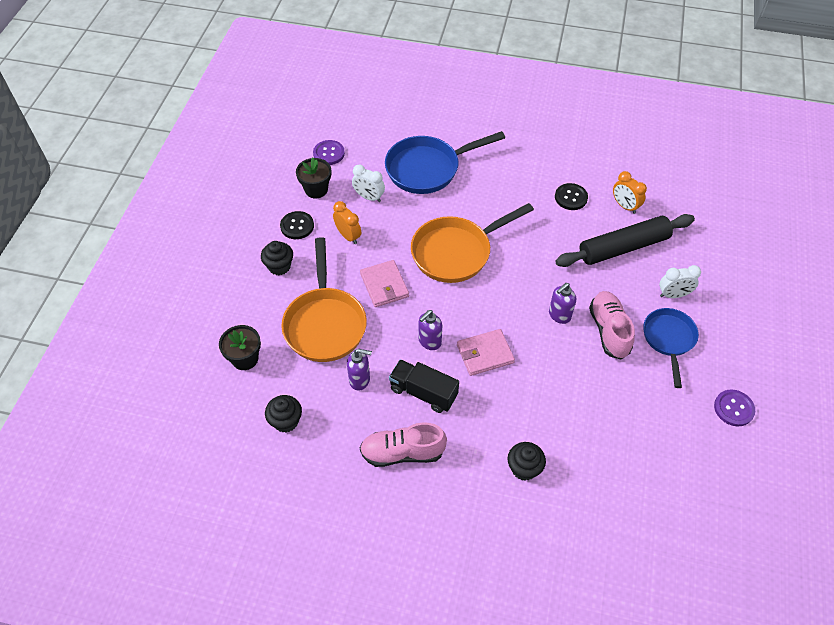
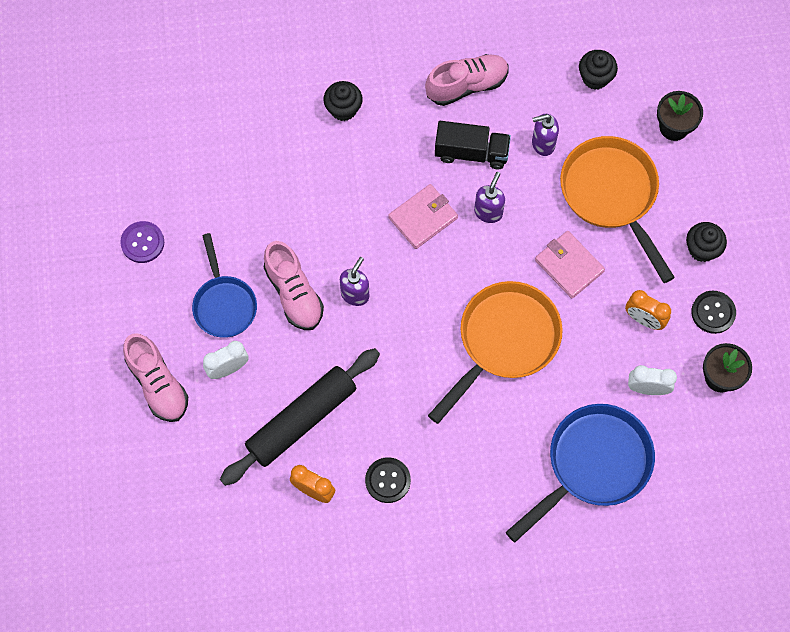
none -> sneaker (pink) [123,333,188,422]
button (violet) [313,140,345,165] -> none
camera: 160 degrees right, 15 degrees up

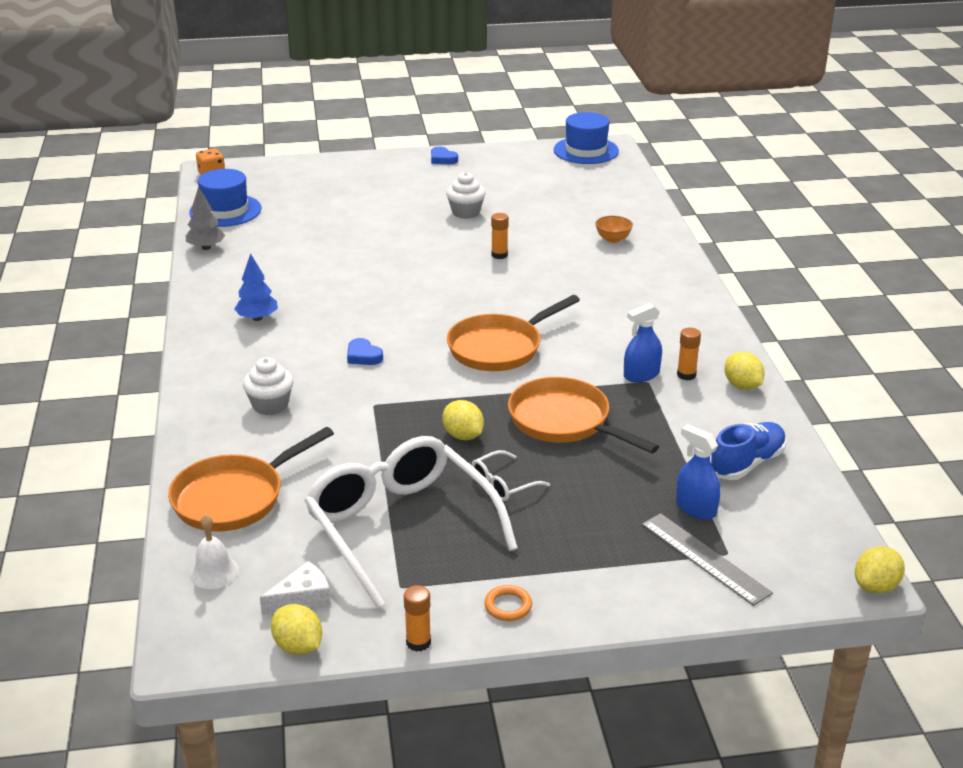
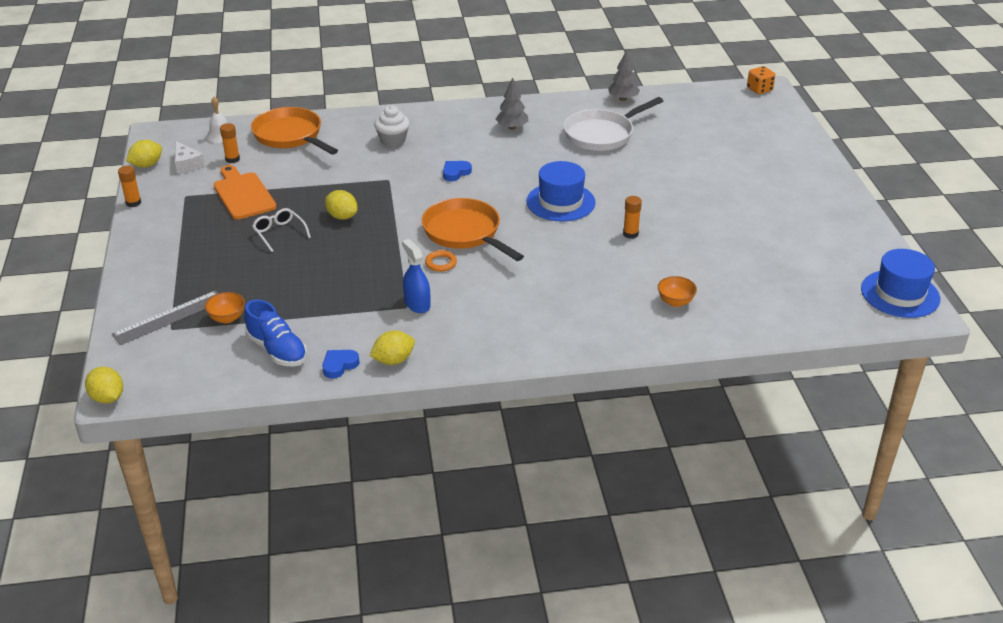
spray cleaner (royal blue) [676,425,721,520] -> deep dish (orange) [205,292,245,323]
spectacles (white) [305,436,518,609] -> cutting board (orange) [214,165,276,219]
stick of glue (orange) [677,328,701,380] -> stick of glue (orange) [220,123,240,163], moved
heart shape (royal blue) [431,147,458,164] -> heart shape (royal blue) [322,350,360,379], moved
citrus fruit (yellow) [443,400,484,440] -> citrus fruit (yellow) [325,190,357,220], 75 degrees clockwise
torus (orange) [484,585,532,621] -> torus (orange) [425,250,457,272], moved
fir tree (royal blue) [234,253,278,321] -> fir tree (gray) [496,77,528,130]
top hat (royal blue) [189,169,262,227] -> top hat (royal blue) [526,161,595,222], moved
none -> pan (white) [563,97,663,151]
cupcake (white) [446,172,486,219] -> none
pan (orange) [508,377,659,453] -> none
camera: 90 degrees right, 5 degrees up

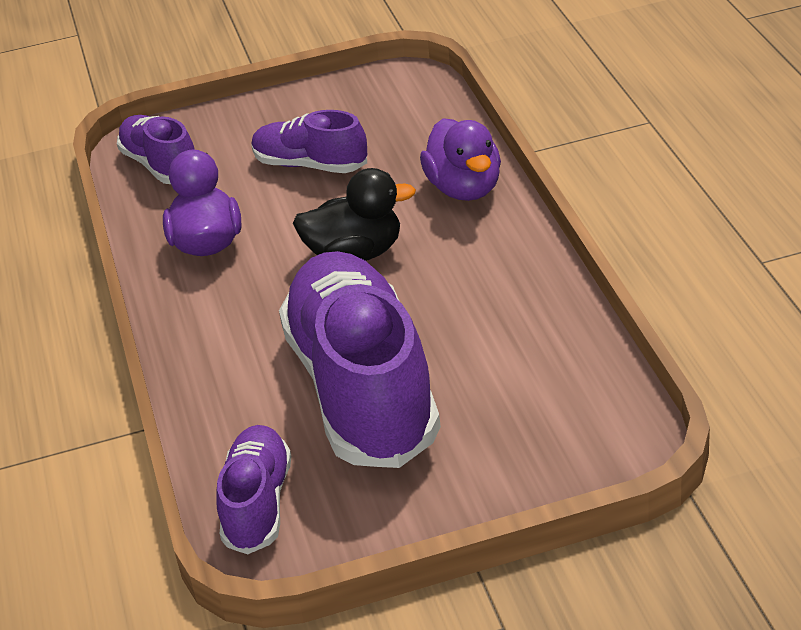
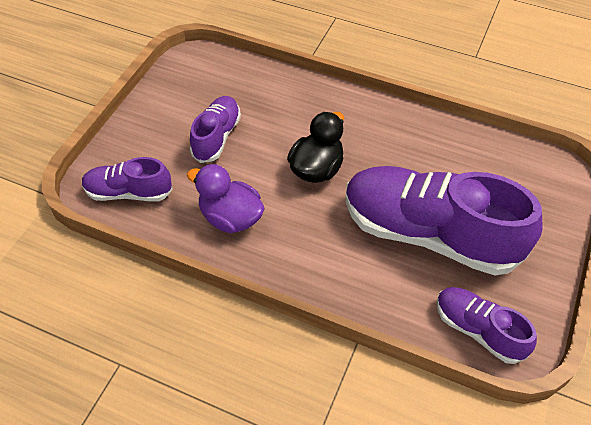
sneaker (violet) [252,110,367,173] -> sneaker (violet) [190,96,241,163], 135 degrees clockwise
rubber duck (violet) [420,118,501,201] -> none
camera: 55 degrees left, 15 degrees up

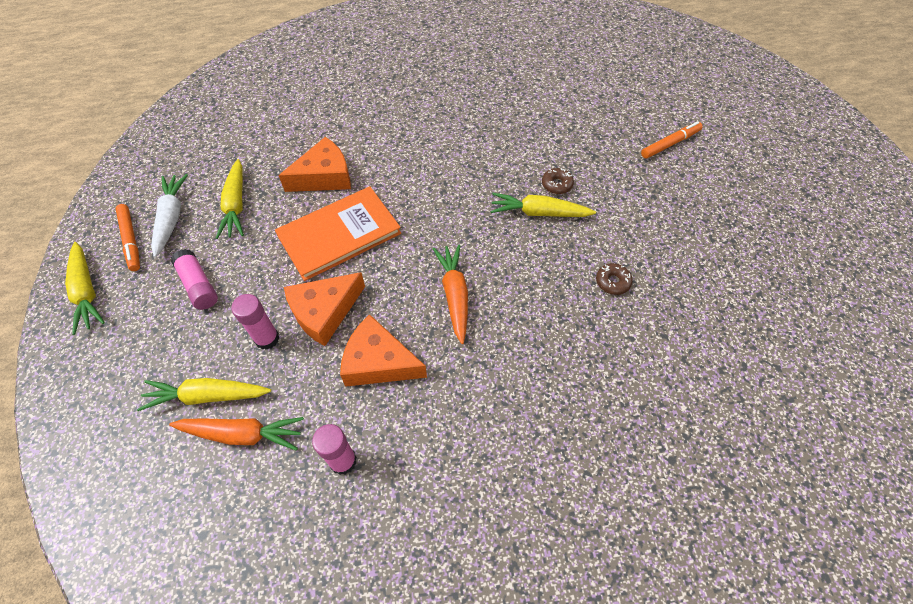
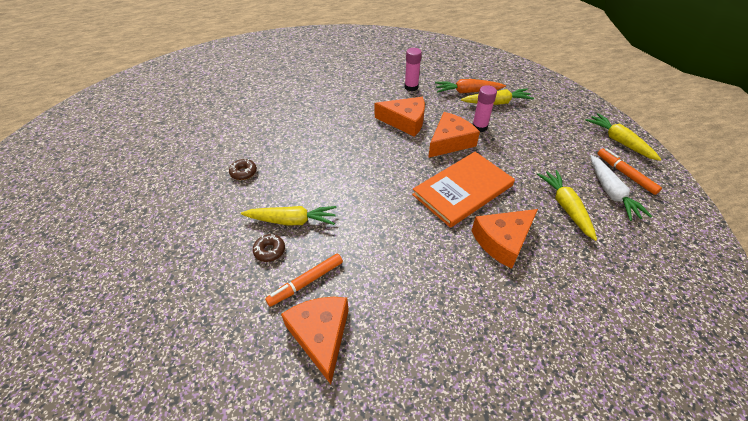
felt pen (orange) [641,121,703,159] -> felt pen (orange) [265,253,343,307], moved
none -> cheese (orange) [281,297,349,384]
stick of glue (pink) [171,249,218,310] -> none
carrot (orange) [433,244,468,344] -> none
camera: 175 degrees right, 10 degrees down

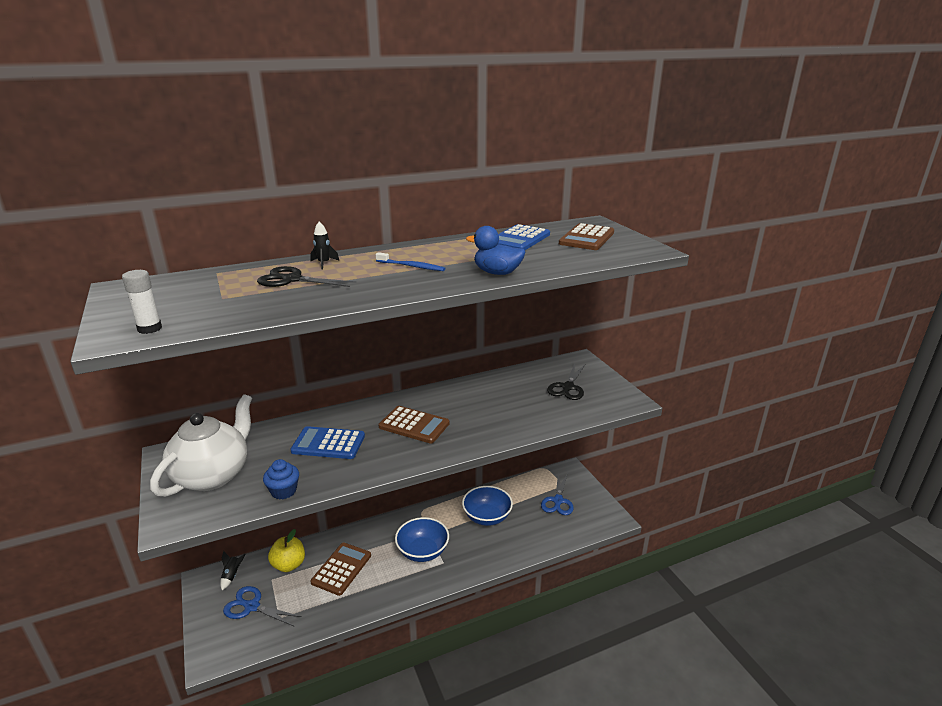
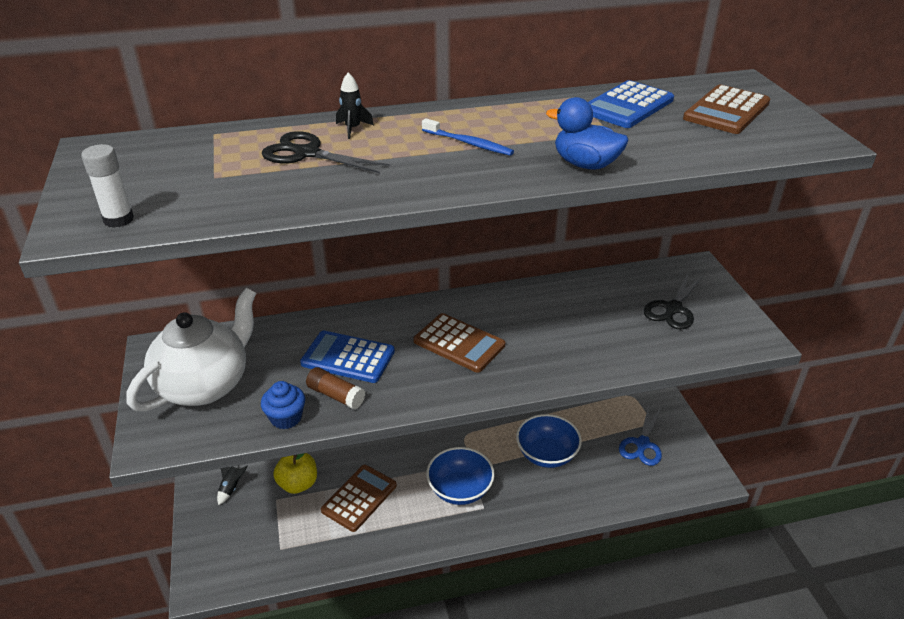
none -> stick of glue (dark brown) [306,367,365,409]
scissors (royal blue) [223,586,302,627] -> none
camera: 10 degrees right, 10 degrees up

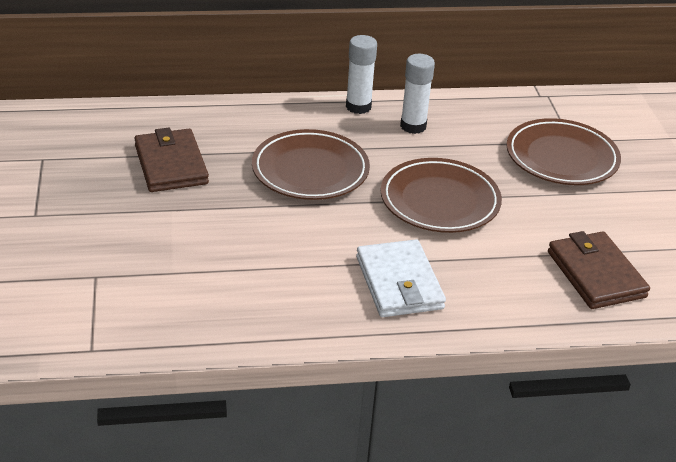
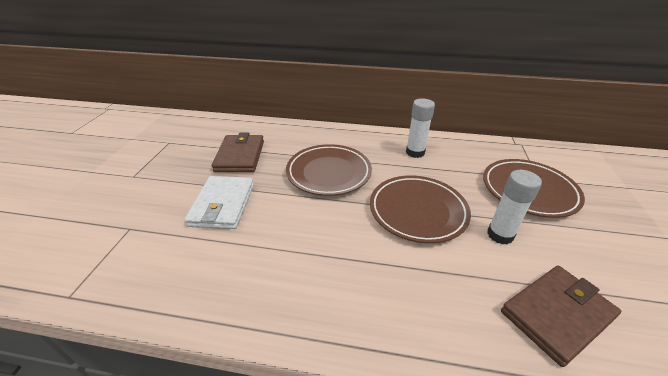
card wallet (white) [356,240,446,317] -> card wallet (white) [184,176,254,229], moved
stick of glue (white) [346,35,377,114] -> stick of glue (white) [487,170,542,244], moved
card wallet (dark brown) [548,231,650,309] -> card wallet (dark brown) [501,266,621,367], 60 degrees clockwise
camera: 20 degrees right, 0 degrees up

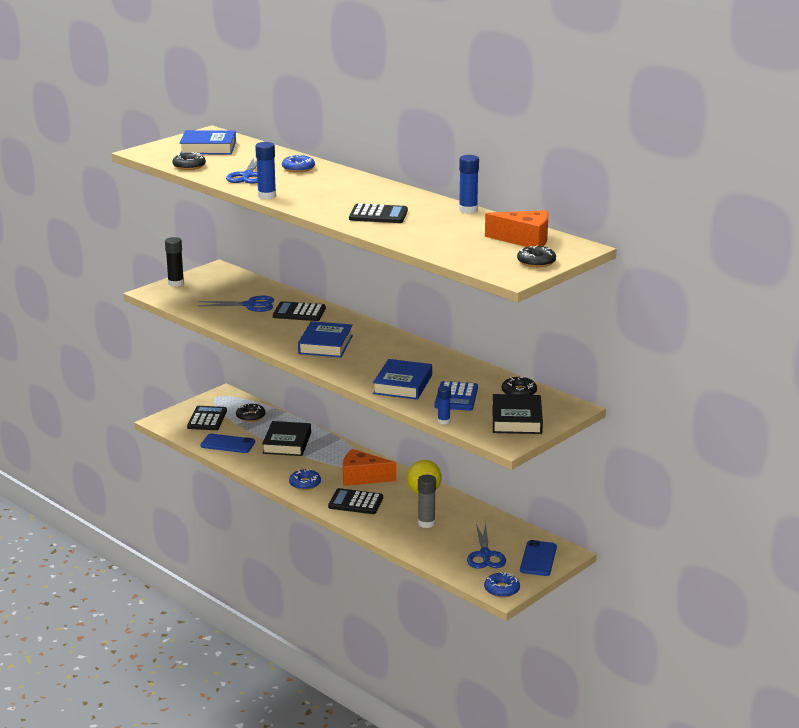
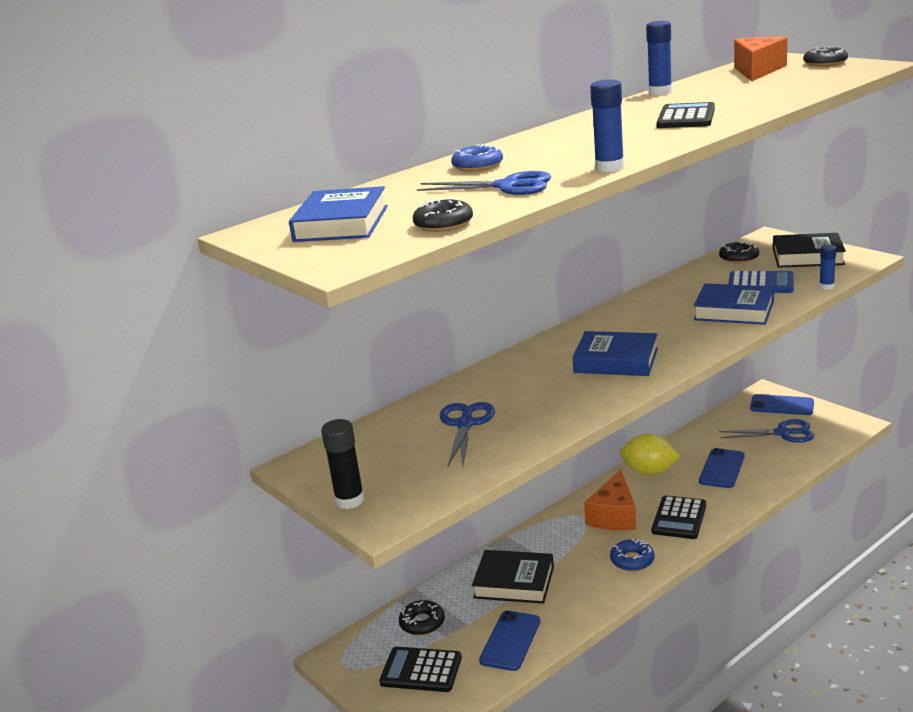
stick of glue (gray) [418,475,436,528] -> smartphone (royal blue) [699,448,745,488]
adding machine (ebony) [273,301,326,321] -> none
donut (royal blue) [484,572,520,597] -> none
camera: 80 degrees left, 0 degrees up

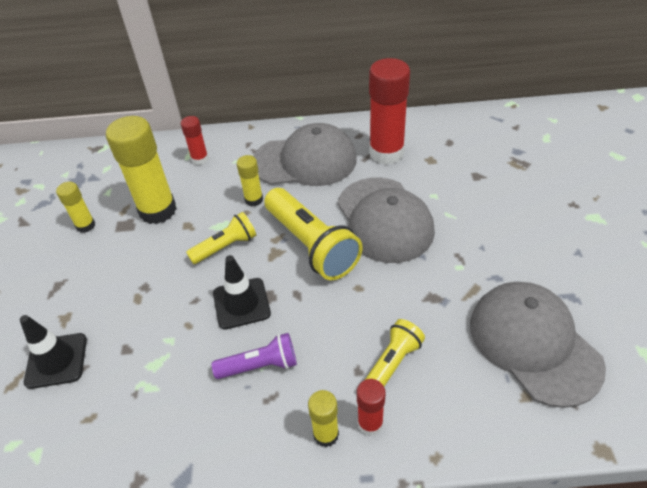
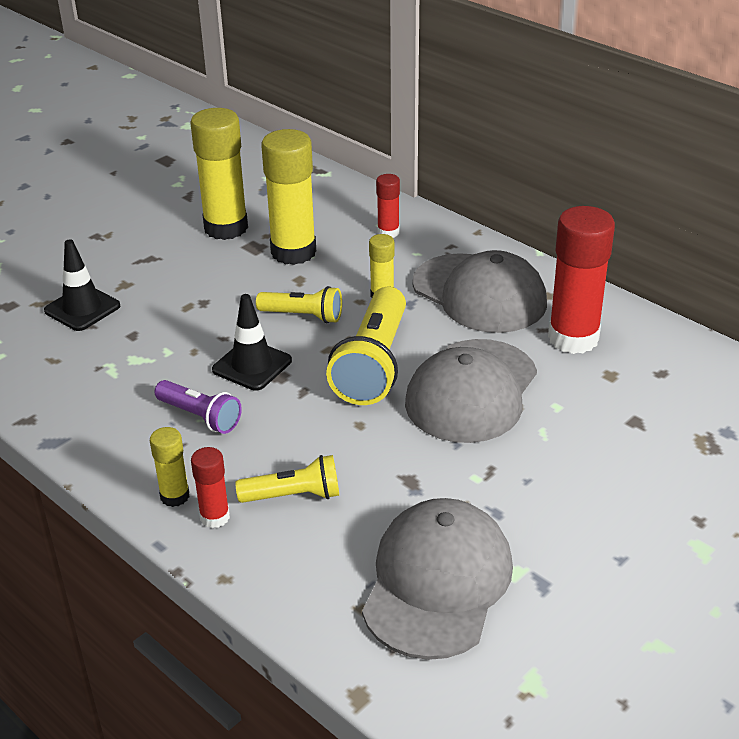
stick of glue (yellow) [56,182,95,233] -> stick of glue (yellow) [191,108,248,240], x2.01
camera: 45 degrees right, 10 degrees down

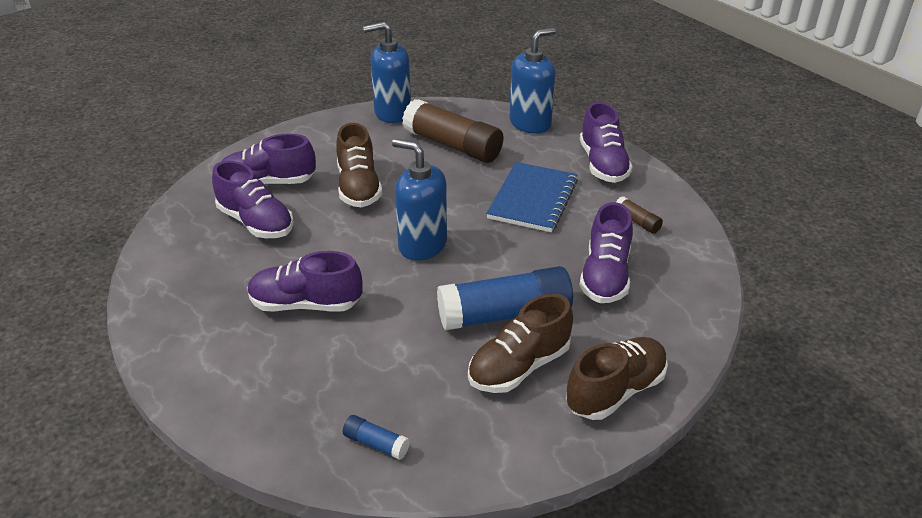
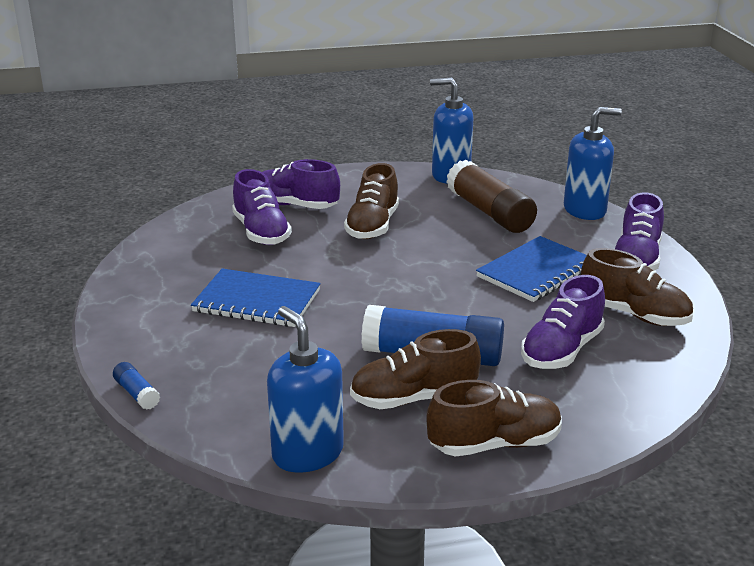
stick of glue (royal blue) [343,415,410,460] -> stick of glue (royal blue) [113,362,160,410], moved
sneaker (violet) [248,251,363,312] -> notepad (royal blue) [191,269,321,327]
soap dispenser (royal blue) [392,139,447,261] -> soap dispenser (royal blue) [267,306,344,473], moved
stick of glue (dark brown) [616,196,663,234] -> sneaker (dark brown) [581,248,693,326]
camera: 25 degrees right, 10 degrees down

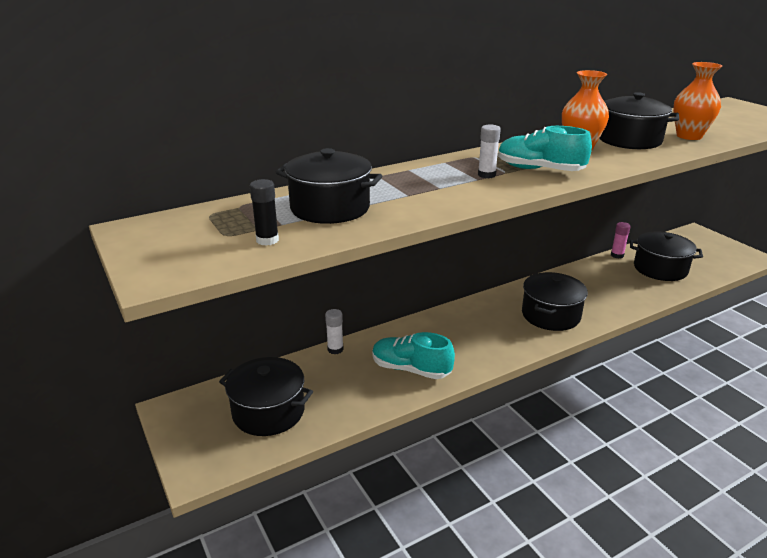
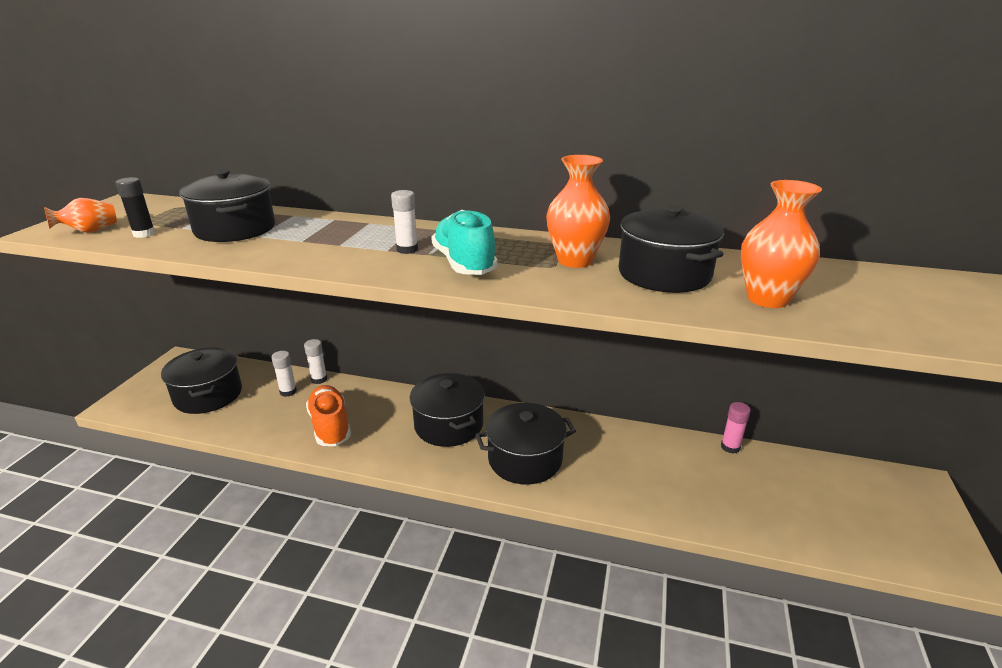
none -> flower vase (orange) [44,198,117,233]
none -> stick of glue (white) [271,351,297,397]
sneaker (turquoise) [372,332,455,379] -> sneaker (orange) [306,385,351,446]
pot (ebony) [630,232,703,281] -> pot (ebony) [410,373,485,447], moved
camera: 45 degrees right, 0 degrees up

